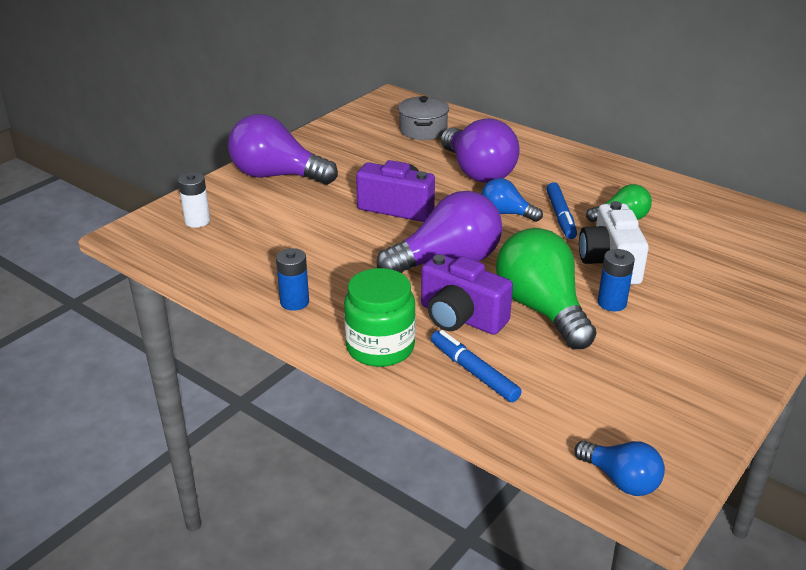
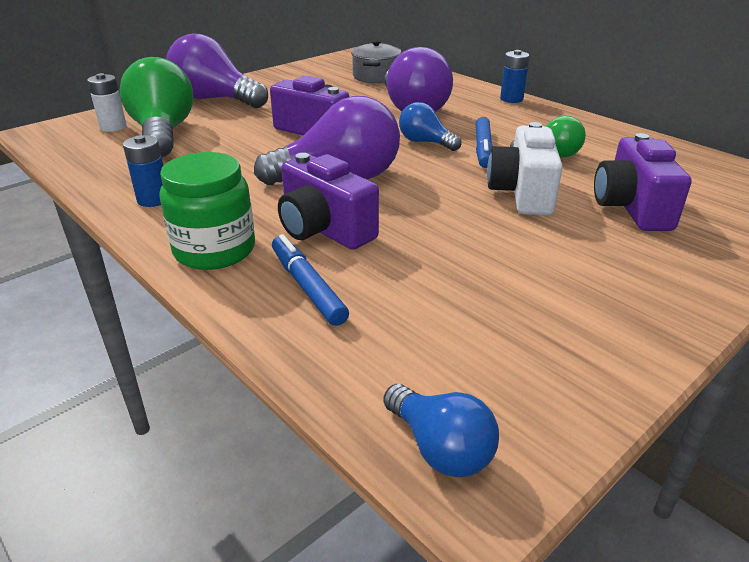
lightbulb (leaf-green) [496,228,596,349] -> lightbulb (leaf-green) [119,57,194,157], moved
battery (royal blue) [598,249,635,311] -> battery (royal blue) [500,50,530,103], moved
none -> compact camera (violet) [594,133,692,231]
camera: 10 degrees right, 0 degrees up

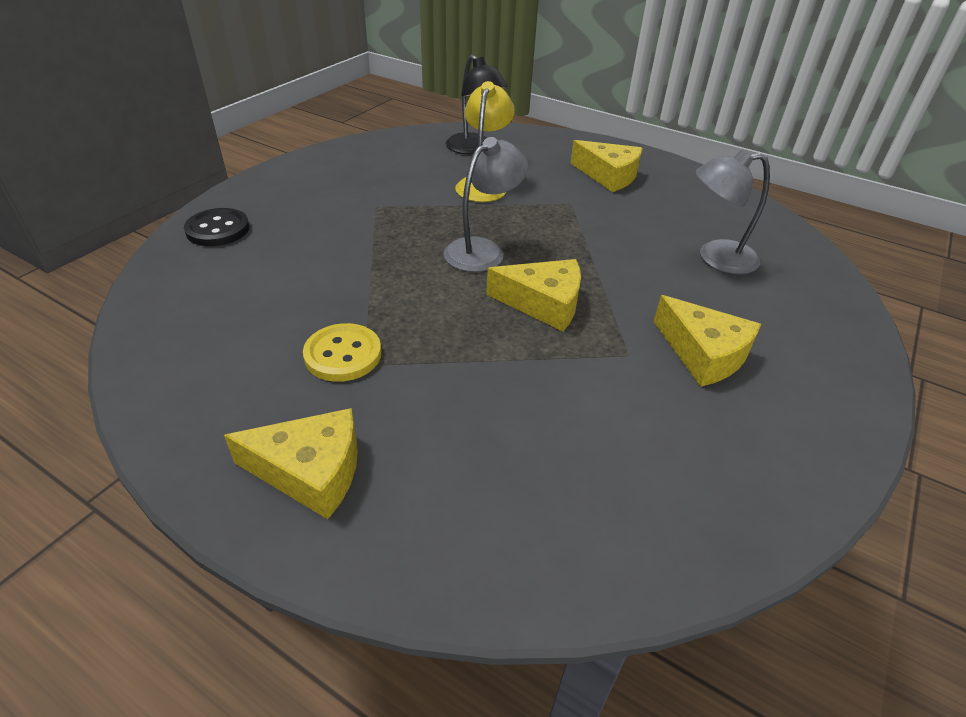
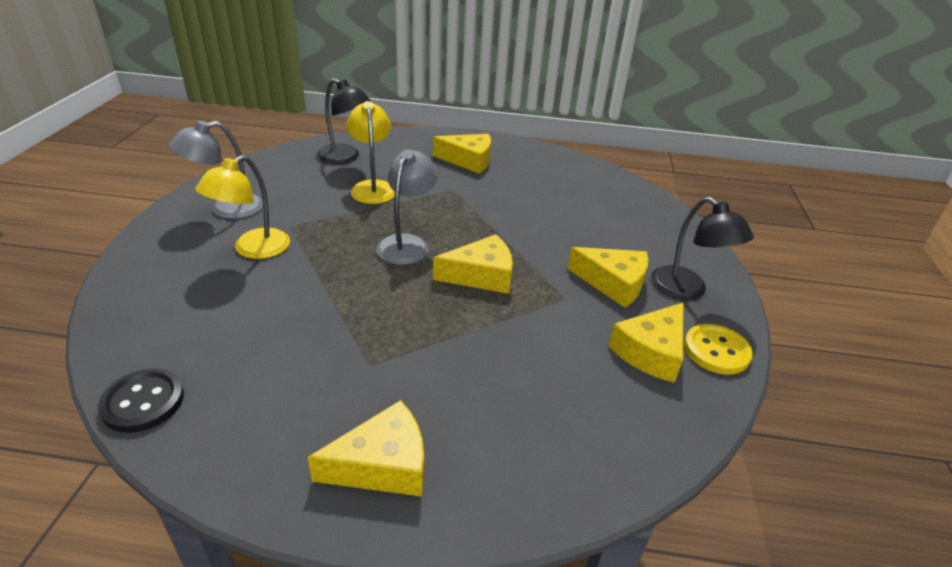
button (ebony) [184,208,249,246] -> button (ebony) [98,369,184,433], moved
desk lamp (gray) [695,149,770,274] -> desk lamp (gray) [169,120,263,219], moved
none -> desk lamp (yellow) [195,155,290,259]
none -> cheese (yellow) [608,303,683,383]
none -> desk lamp (ebony) [651,197,754,300]
button (yellow) [303,323,381,382] -> button (yellow) [684,324,753,374], moved
camera: 25 degrees left, 5 degrees down

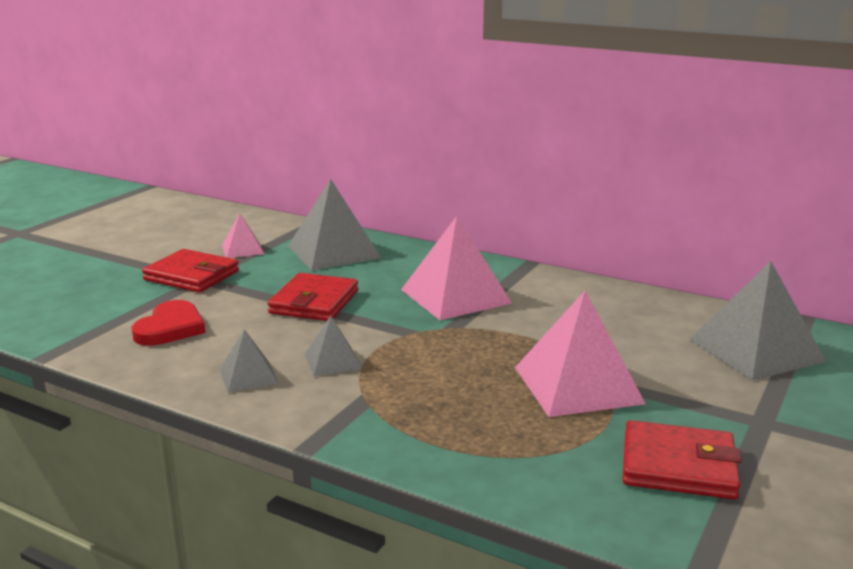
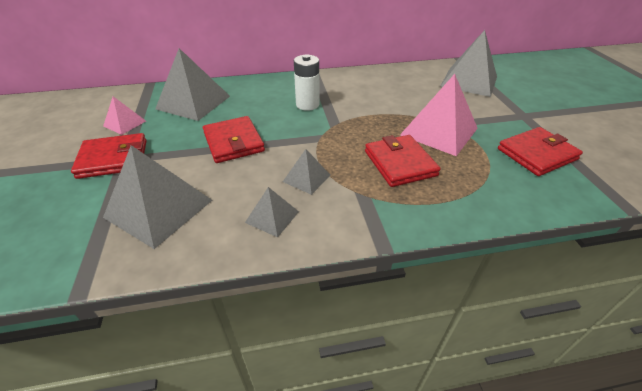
heart shape (crimson) [132,300,205,346] -> solid pyramid (gray) [103,145,212,249]
solid pyramid (pink) [401,216,512,320] -> battery (white) [294,54,319,111]
none -> card wallet (crimson) [365,135,441,187]
camera: 40 degrees left, 20 degrees up

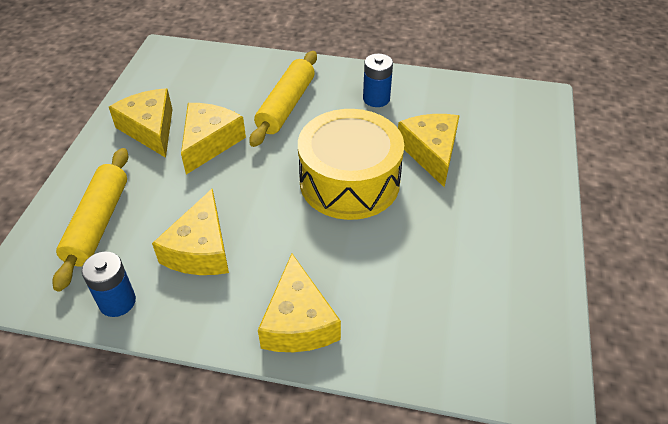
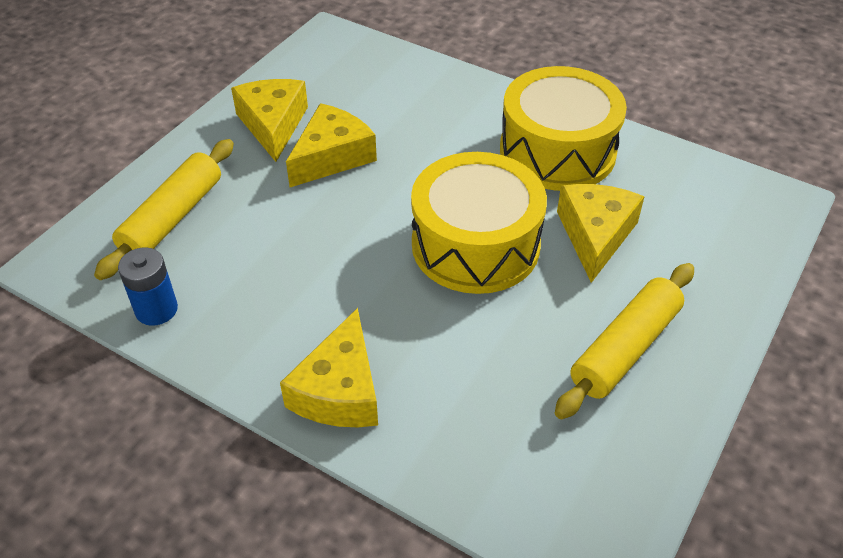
battery (royal blue) [363,54,393,107] -> toy drum (yellow) [500,66,627,191]
rolling pin (yellow) [249,51,317,147] -> rolling pin (yellow) [555,263,694,419], moved
cheese (yellow) [152,188,229,275] -> none
camera: 20 degrees right, 0 degrees up

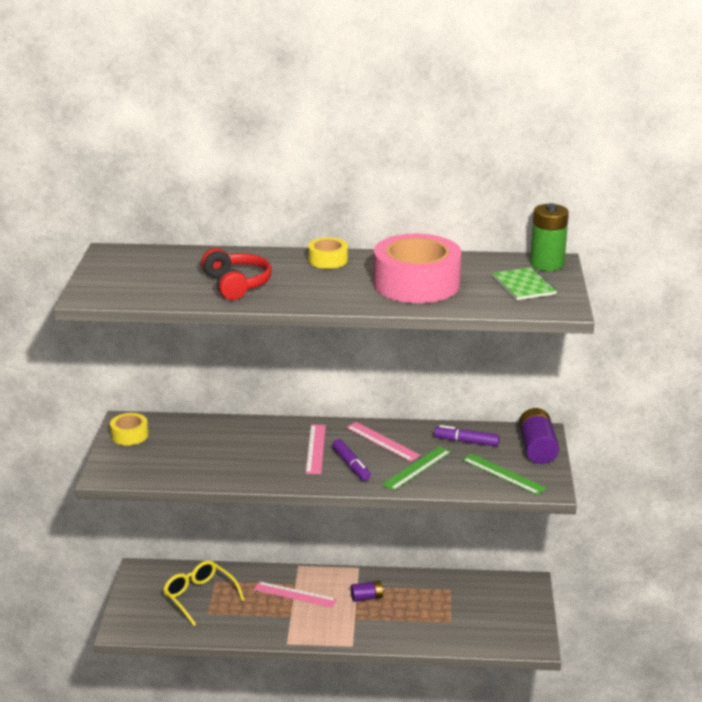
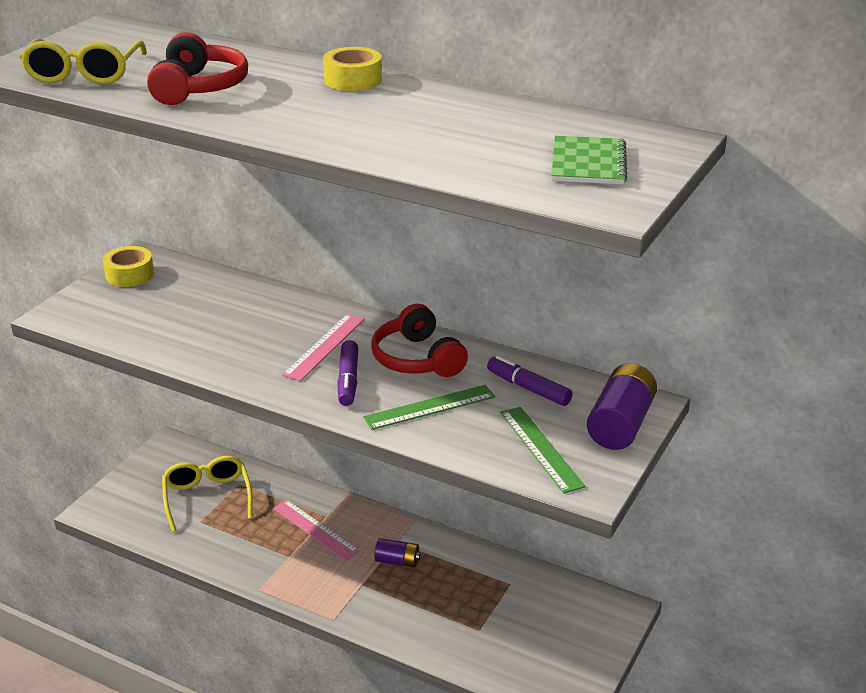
none -> spectacles (yellow) [20,39,147,84]
straightedge (pink) [346,422,421,462] -> headset (crimson) [371,304,468,377]
roll of tape (pink) [373,234,461,303] -> none
battery (leaf-green) [530,203,569,271] -> none
camera: 25 degrees right, 5 degrees up

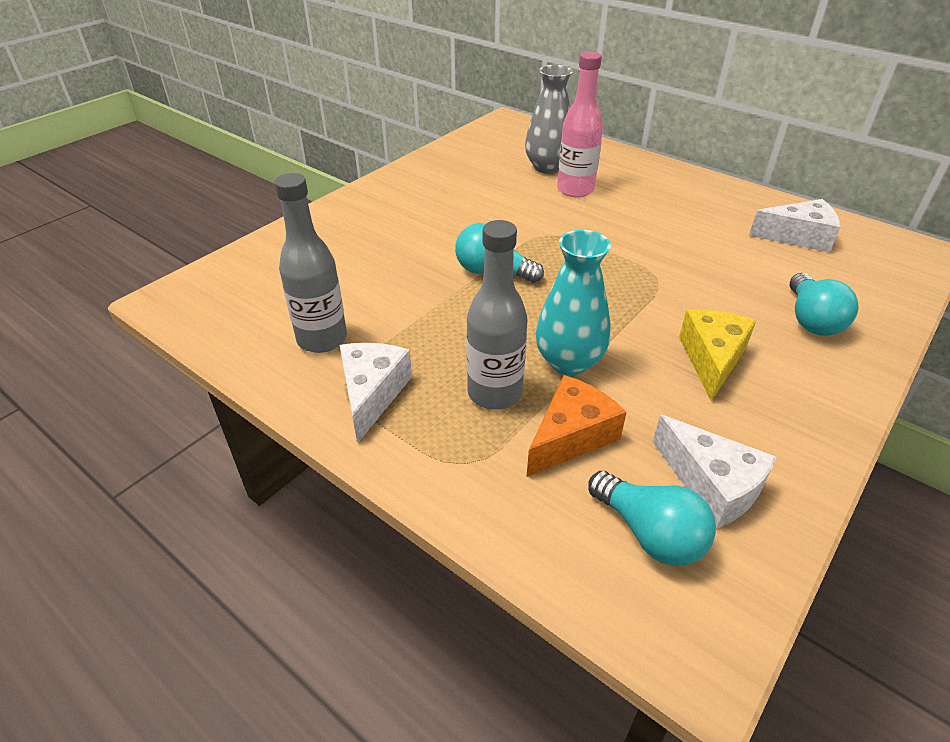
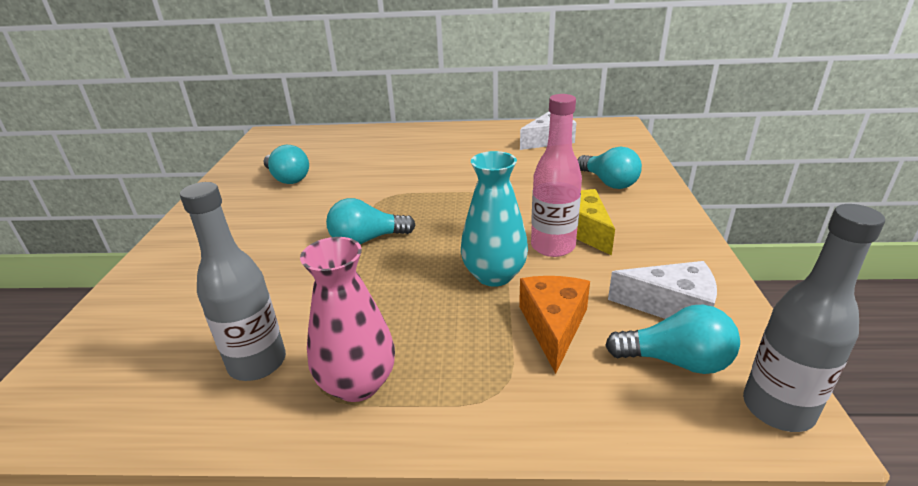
none -> lightbulb (turquoise) [263,145,309,184]
cheese (white) [340,343,412,444] -> flower vase (pink) [300,237,395,402]
flask (pink) [557,52,603,197] -> flask (pink) [531,94,582,257], moved
flask (gray) [466,220,527,409] -> flask (gray) [743,204,885,432], moved
flower vase (gray) [525,65,573,174] -> none
camera: 35 degrees left, 10 degrees down

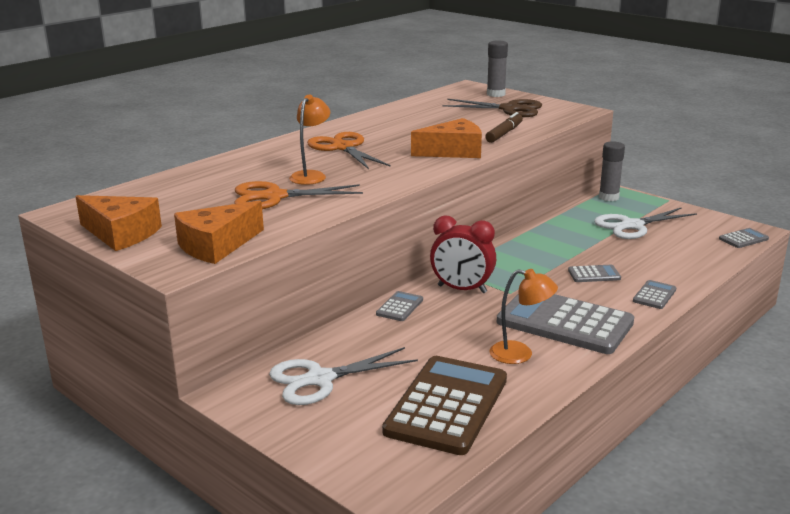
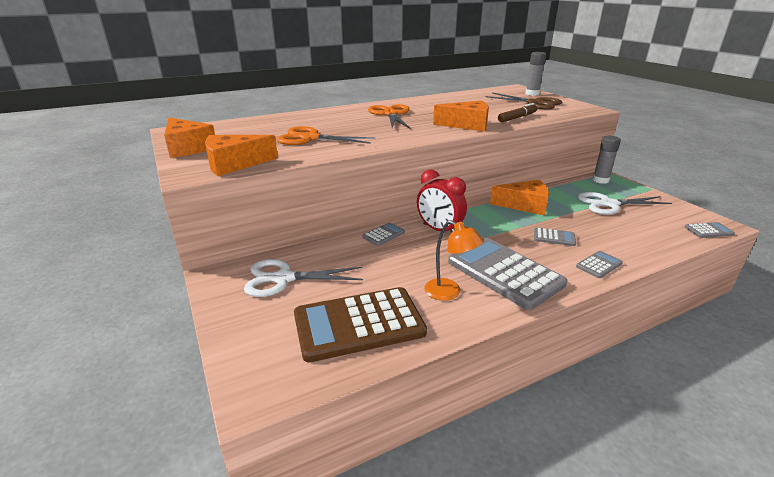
adding machine (dark brown) [382,356,507,455] -> adding machine (dark brown) [294,287,427,363], 150 degrees counterclockwise
none -> cheese (orange) [490,180,549,216]
desk lamp (orange) [289,95,330,185] -> none
camera: 20 degrees right, 5 degrees up

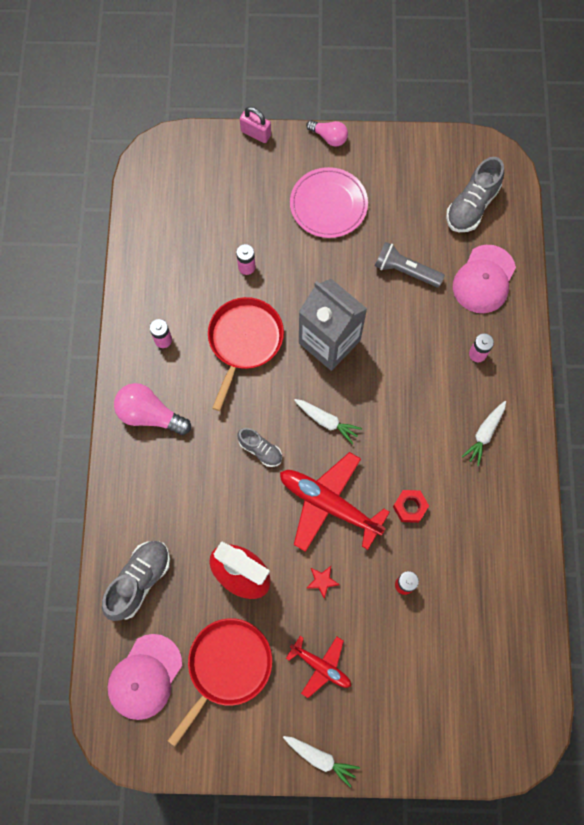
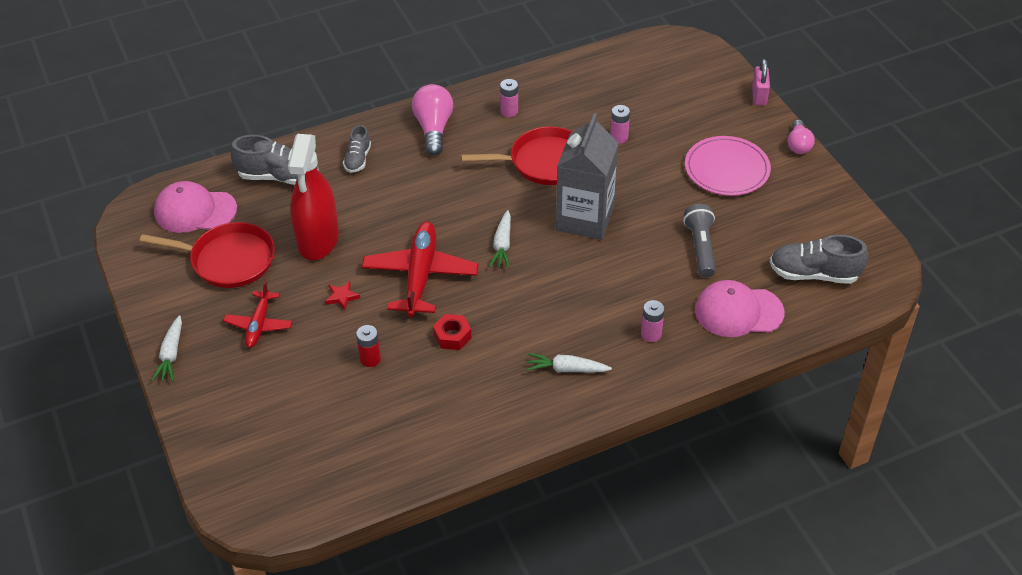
sneaker (gray) [237,428,282,467] -> sneaker (gray) [343,125,371,173], moved
camera: 65 degrees right, 25 degrees down

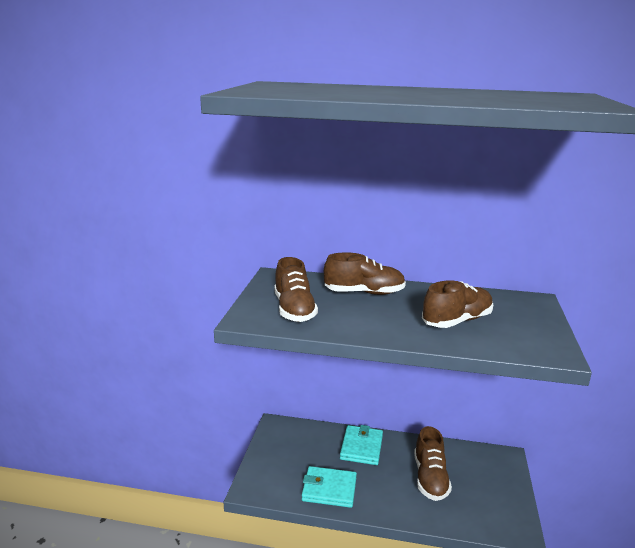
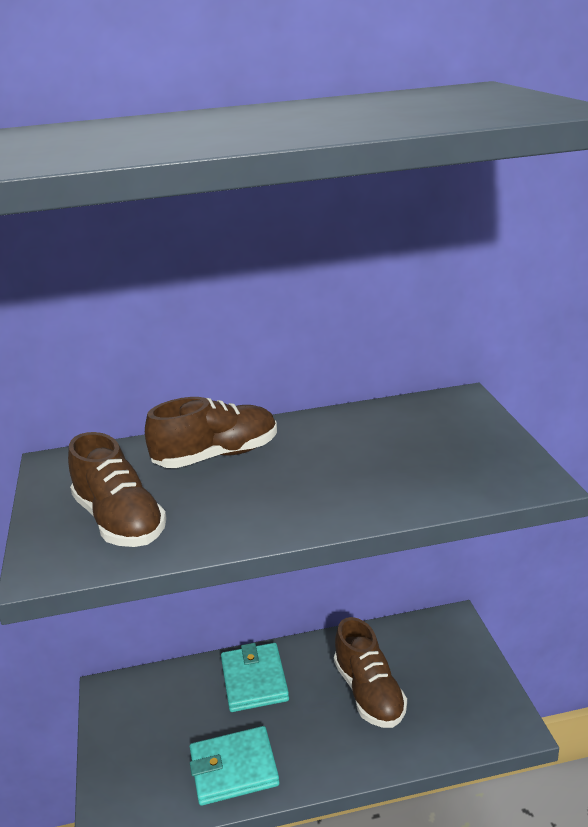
sneaker (dark brown) [422,280,493,328] -> none
camera: 20 degrees left, 5 degrees up

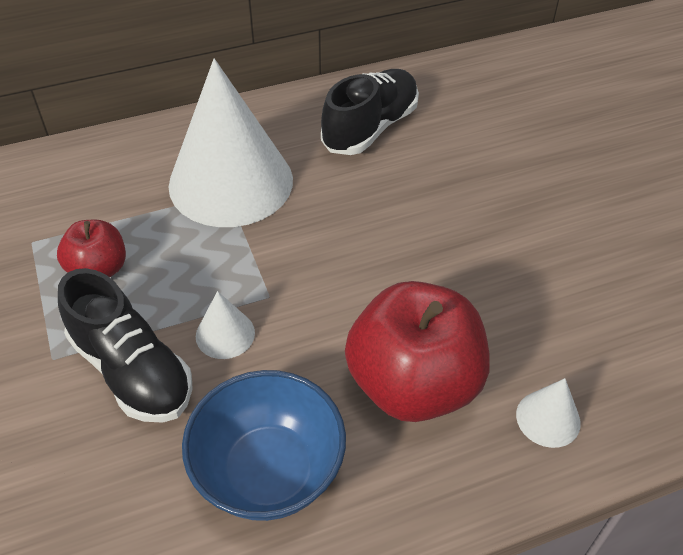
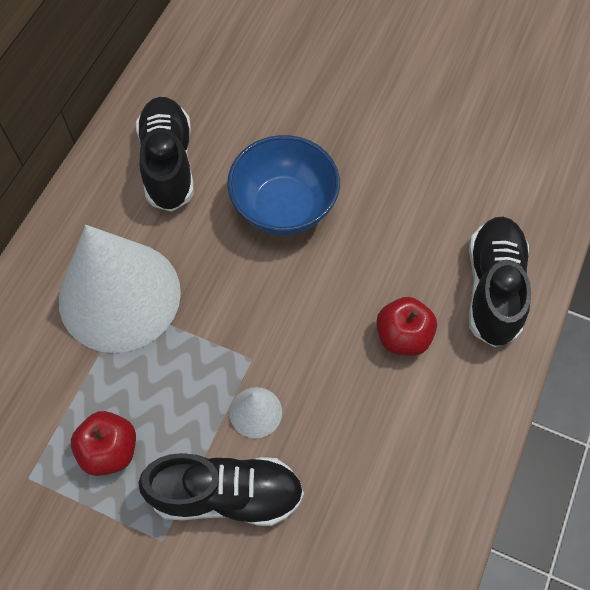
deep dish (royal blue) [182,370,346,521] -> deep dish (royal blue) [227,135,340,235], moved
toy apple (crimson) [345,281,489,422] -> toy apple (crimson) [376,297,437,356], x0.53
solid cone (white) [516,378,581,448] -> sneaker (ebony) [469,216,531,347]
camera: 45 degrees left, 15 degrees up

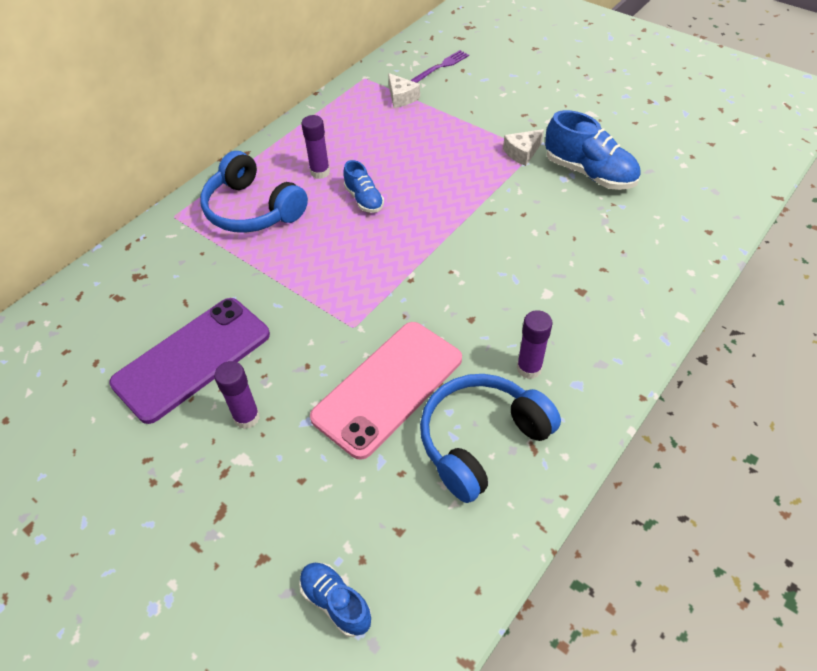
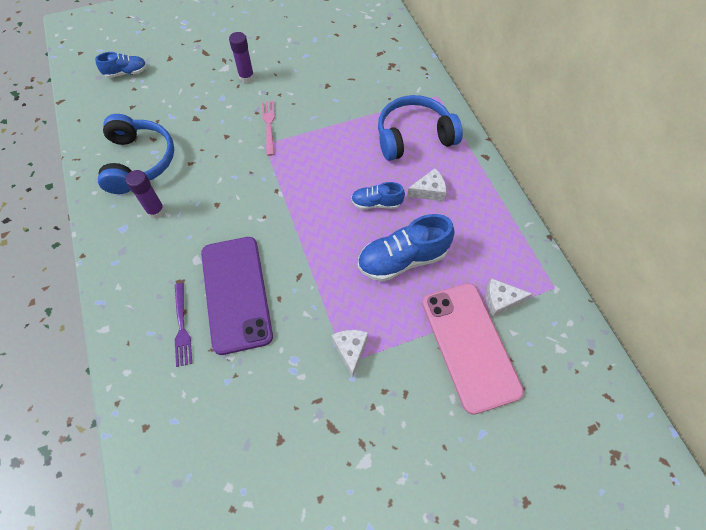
dinner fork (violet) [410,50,469,83] -> dinner fork (violet) [175,283,192,367], moved
smartphone (violet) [109,298,270,424] -> smartphone (violet) [201,237,273,355], moved
none -> dinner fork (pink) [262,101,275,156]
sneaker (royal blue) [545,110,640,190] -> sneaker (royal blue) [358,214,455,282], moved
stick of glue (violet) [301,115,330,179] -> cheese (white) [407,168,446,201]
smartphone (pink) [310,322,462,460] -> smartphone (pink) [422,283,524,415], moved
camera: 120 degrees right, 10 degrees up

